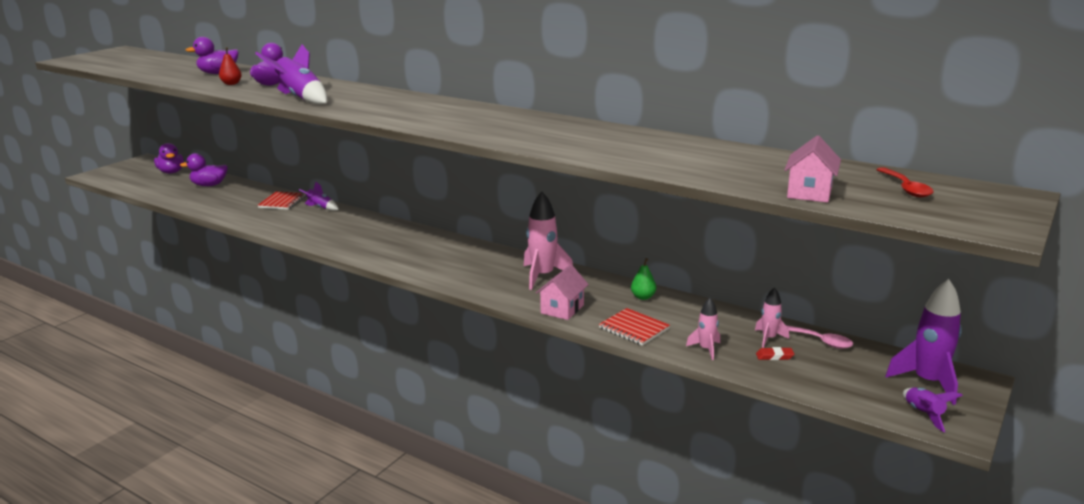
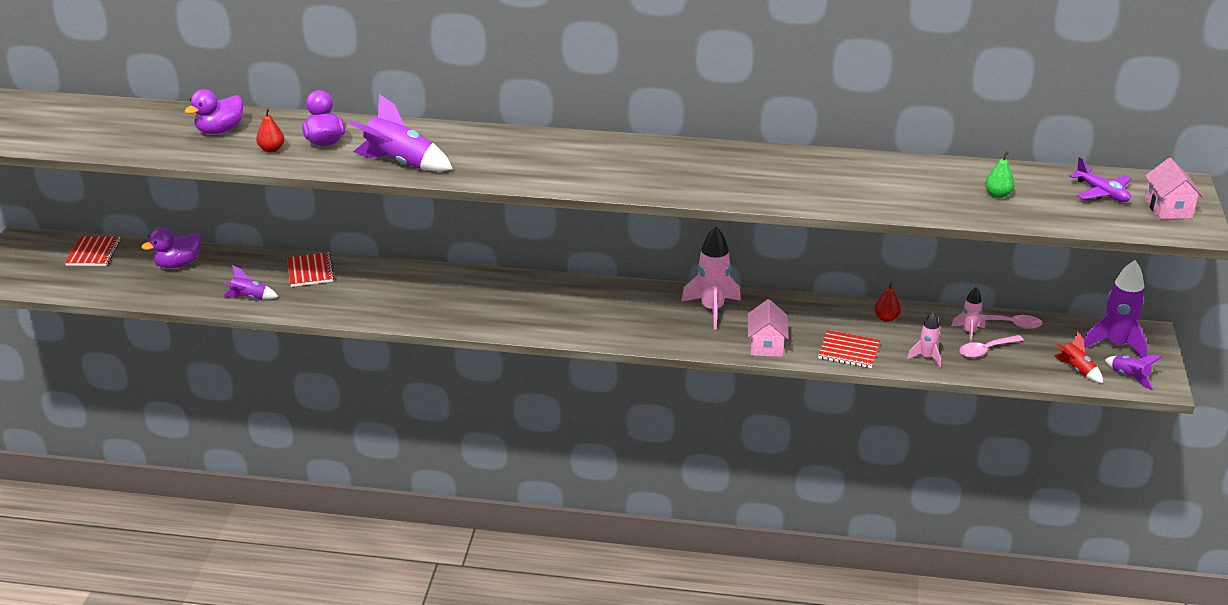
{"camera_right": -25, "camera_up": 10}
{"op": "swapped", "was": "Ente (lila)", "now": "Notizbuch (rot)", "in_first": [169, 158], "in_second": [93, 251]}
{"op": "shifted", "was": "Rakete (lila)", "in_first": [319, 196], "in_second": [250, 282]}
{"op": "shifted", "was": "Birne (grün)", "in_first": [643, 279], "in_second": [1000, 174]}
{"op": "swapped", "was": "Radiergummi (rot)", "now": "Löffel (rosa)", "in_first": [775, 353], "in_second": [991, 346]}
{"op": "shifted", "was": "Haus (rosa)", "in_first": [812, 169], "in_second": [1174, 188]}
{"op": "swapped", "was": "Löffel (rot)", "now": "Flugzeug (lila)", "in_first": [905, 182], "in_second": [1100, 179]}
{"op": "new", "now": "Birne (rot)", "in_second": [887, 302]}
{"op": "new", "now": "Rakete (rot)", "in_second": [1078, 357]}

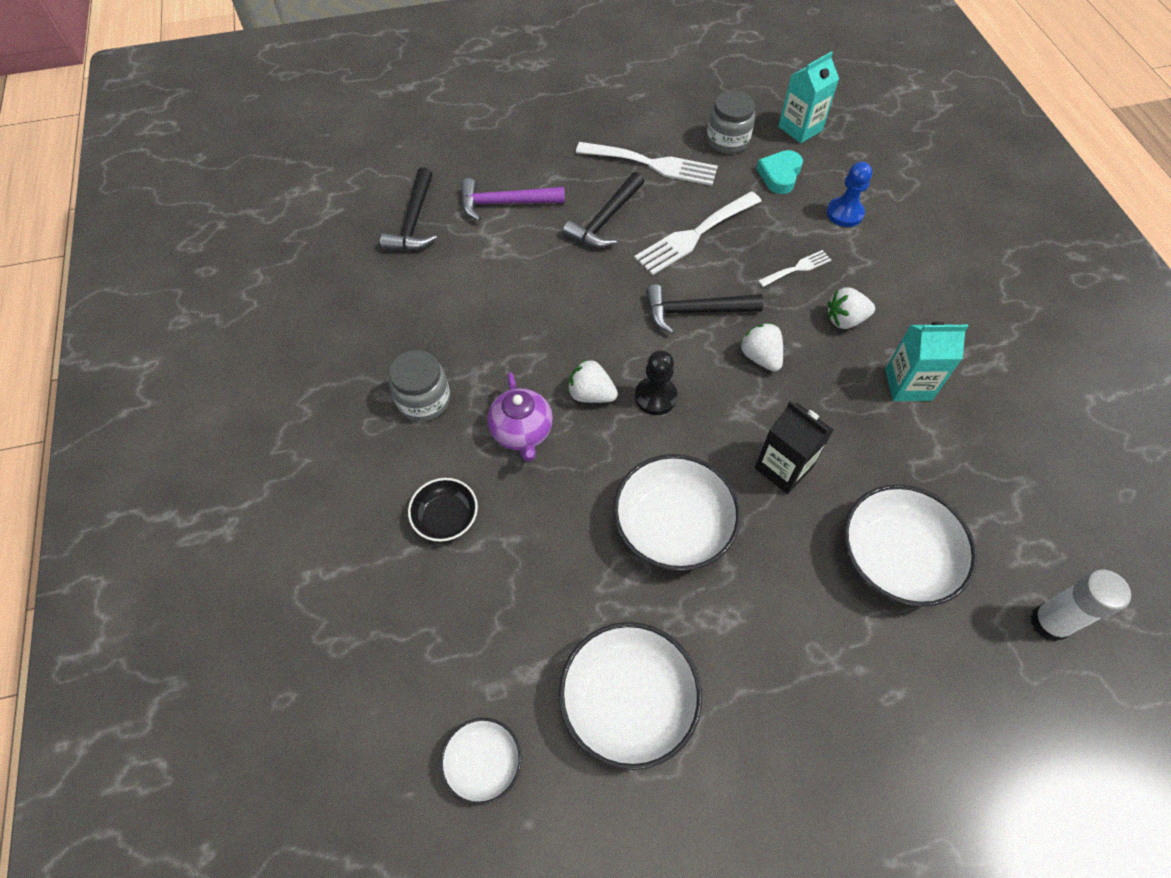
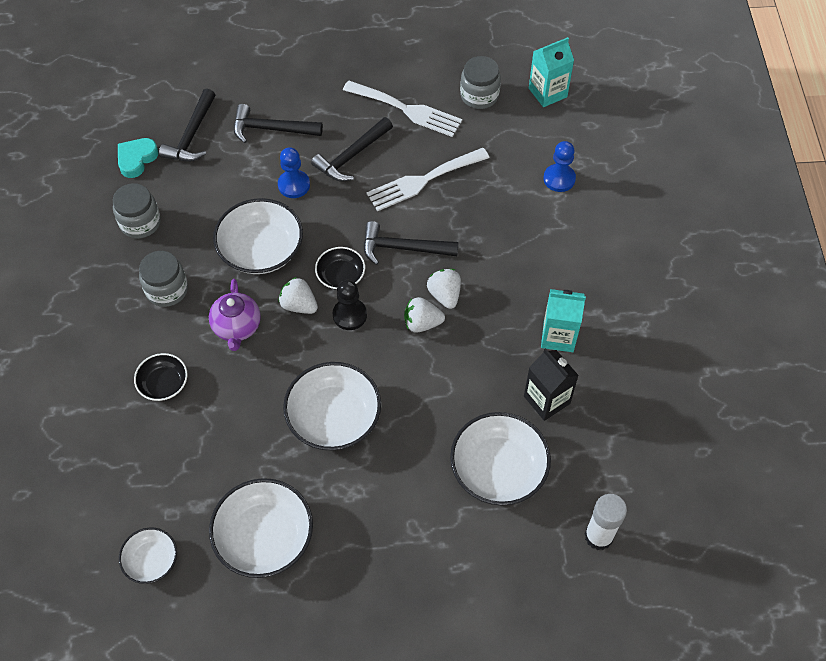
{"camera_right": 10, "camera_up": 0}
{"op": "repainted", "was": "Hammer (lila)", "now": "Hammer (schwarz)", "in_first": [513, 199], "in_second": [278, 123]}
{"op": "shifted", "was": "Getränkekarton (schwarz)", "in_first": [794, 447], "in_second": [551, 384]}
{"op": "shifted", "was": "Herz (türkis)", "in_first": [779, 172], "in_second": [138, 158]}
{"op": "gone", "was": "Gabel (weiß)", "in_first": [794, 268]}
{"op": "shifted", "was": "Erdbeere (weiß)", "in_first": [851, 308], "in_second": [424, 315]}
{"op": "new", "now": "Einmachglas (grau)", "in_second": [137, 210]}
{"op": "new", "now": "Schüssel (weiß)", "in_second": [258, 236]}
{"op": "new", "now": "Bauer (blau)", "in_second": [294, 172]}
{"op": "new", "now": "Schüssel (schwarz)", "in_second": [340, 268]}

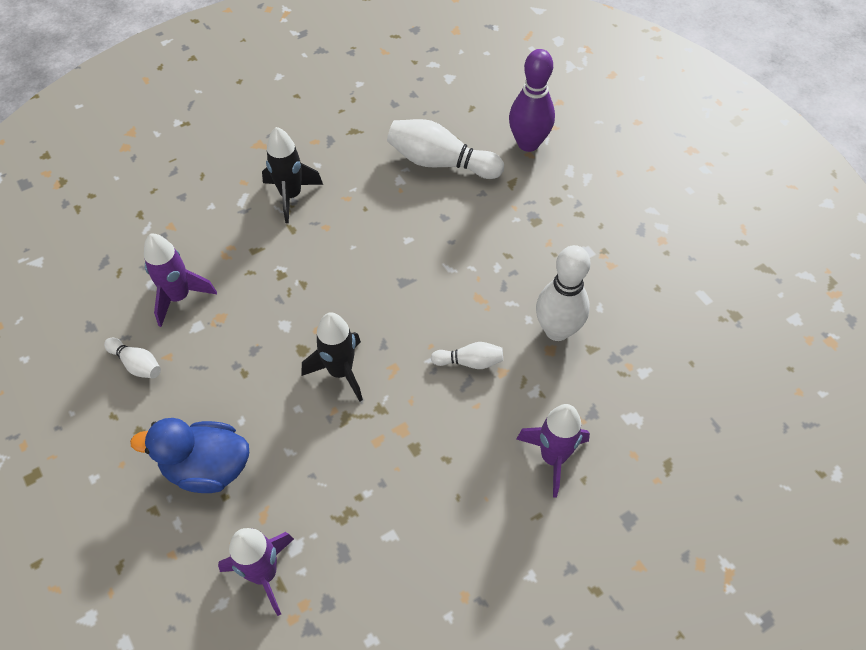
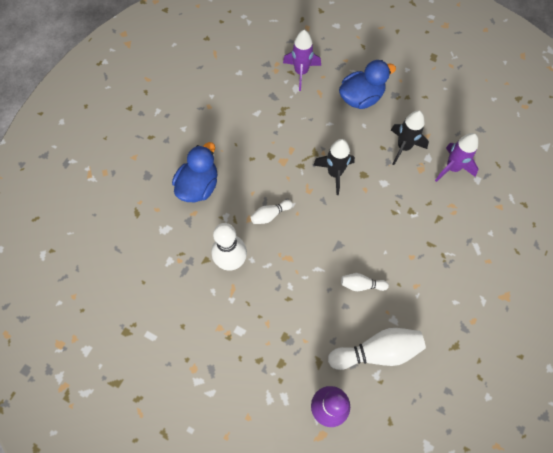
{"camera_right": 150, "camera_up": 10}
{"op": "shifted", "was": "Bowlingkegel (weiß)", "in_first": [132, 358], "in_second": [365, 282]}
{"op": "shifted", "was": "Rakete (schwarz)", "in_first": [292, 175], "in_second": [410, 137]}
{"op": "swapped", "was": "Rakete (lila)", "now": "Ente (blau)", "in_first": [553, 451], "in_second": [194, 172]}

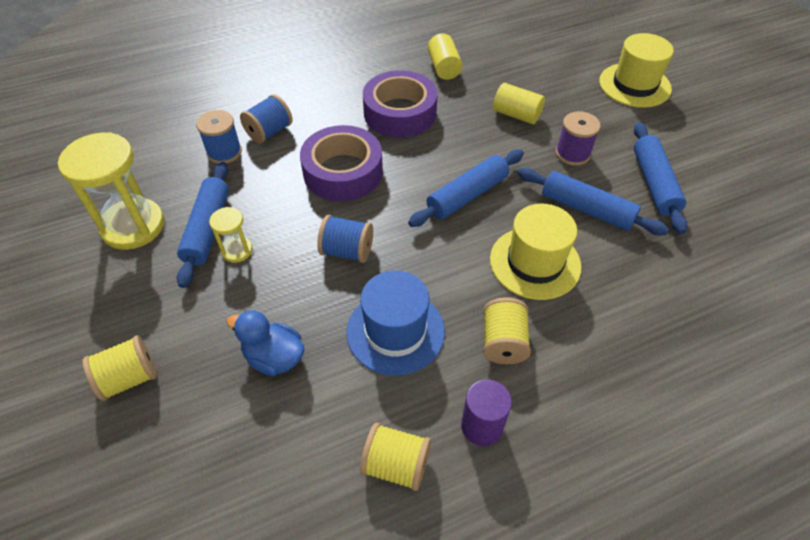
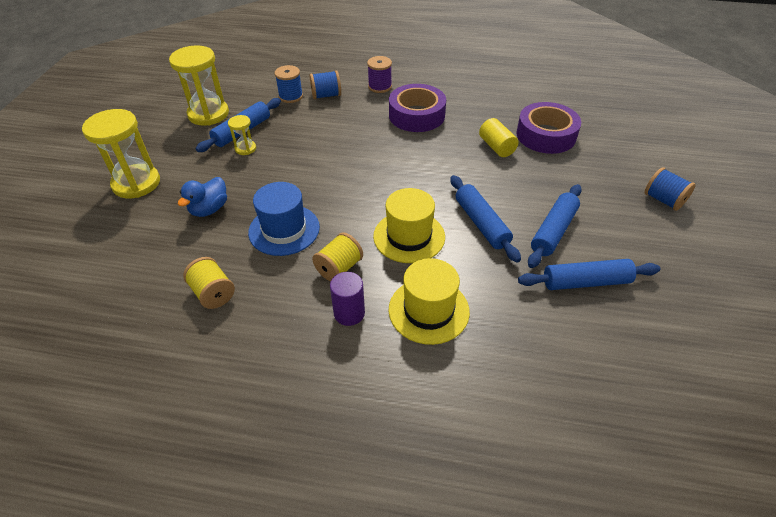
{"camera_right": 35, "camera_up": -5}
{"op": "swapped", "was": "Garnrolle (gelb)", "now": "Sanduhr (gelb)", "in_first": [120, 368], "in_second": [121, 153]}
{"op": "rotated", "was": "Ente (blau)", "in_first": [265, 343], "in_second": [202, 197], "clockwise": -120}
{"op": "shifted", "was": "Klebeband (lila)", "in_first": [341, 163], "in_second": [548, 128]}
{"op": "shifted", "was": "Garnrolle (blau)", "in_first": [345, 239], "in_second": [670, 189]}
{"op": "shifted", "was": "Nudelholz (blau)", "in_first": [466, 188], "in_second": [589, 274]}
{"op": "gone", "was": "Vollzylinder (gelb)", "in_first": [445, 56]}
{"op": "shifted", "was": "Vollzylinder (lila)", "in_first": [486, 412], "in_second": [347, 299]}
{"op": "shifted", "was": "Garnrolle (lila)", "in_first": [578, 138], "in_second": [379, 74]}
{"op": "shifted", "was": "Hut (gelb)", "in_first": [636, 70], "in_second": [429, 301]}

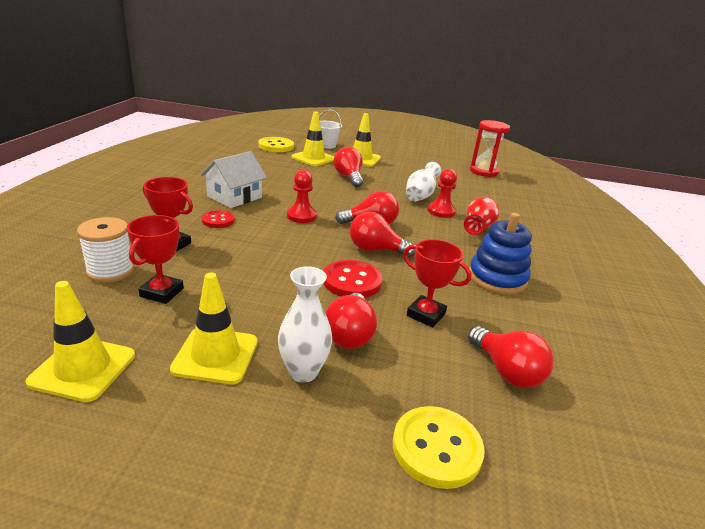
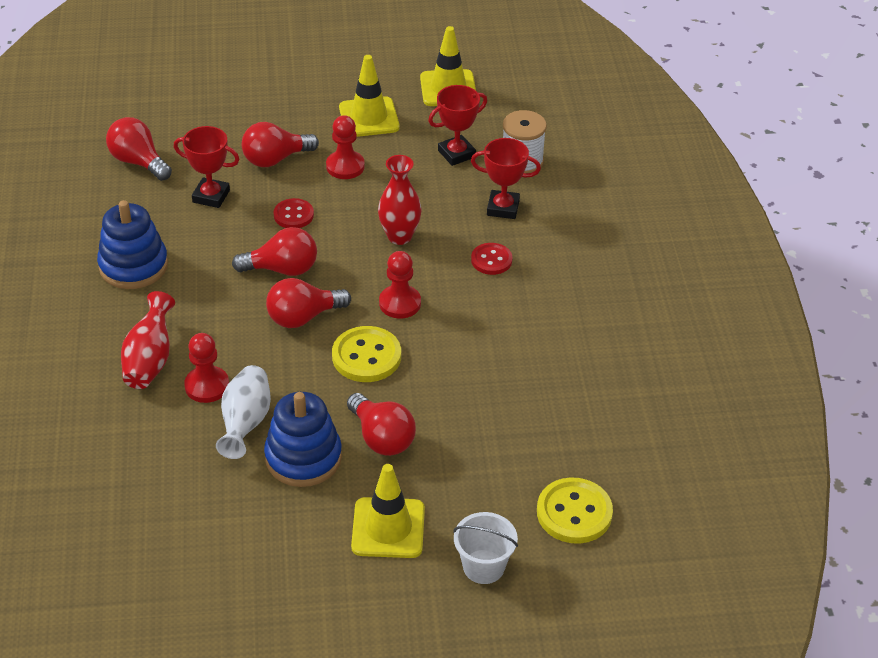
{"camera_right": 165, "camera_up": 15}
{"op": "rotated", "was": "Pokal (rot)", "in_first": [155, 259], "in_second": [457, 125], "clockwise": 60}
{"op": "gone", "was": "Haus (weiß)", "in_first": [234, 179]}
{"op": "gone", "was": "Vase (weiß)", "in_first": [305, 324]}
{"op": "gone", "was": "Leitkegel (gelb)", "in_first": [313, 139]}
{"op": "scaled", "was": "Knopf (rot)", "in_first": [353, 279], "in_second": [293, 213], "ratio": 0.63}
{"op": "rotated", "was": "Glühbirne (rot)", "in_first": [351, 321], "in_second": [280, 144], "clockwise": -105}
{"op": "shifted", "was": "Knopf (gelb)", "in_first": [439, 447], "in_second": [366, 354]}
{"op": "gone", "was": "Sanduhr (rot)", "in_first": [490, 148]}
{"op": "new", "now": "Stapelspielzeug (blau)", "in_second": [303, 439]}
{"op": "new", "now": "Bauer (rot)", "in_second": [345, 147]}
{"op": "new", "now": "Vase (rot)", "in_second": [400, 200]}

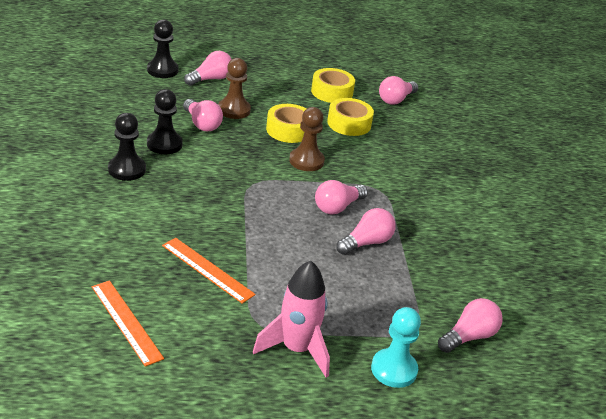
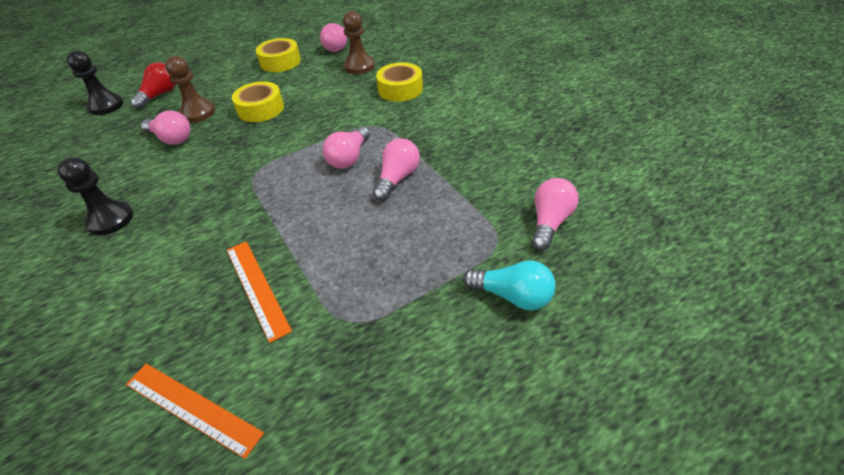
{"camera_right": -20, "camera_up": 10}
{"op": "gone", "was": "Bauer (schwarz)", "in_first": [165, 121]}
{"op": "rotated", "was": "Lineal (orange)", "in_first": [209, 271], "in_second": [259, 292], "clockwise": 45}
{"op": "repainted", "was": "Glühbirne (rosa)", "now": "Glühbirne (rot)", "in_first": [208, 68], "in_second": [152, 85]}
{"op": "gone", "was": "Rakete (rosa)", "in_first": [291, 319]}
{"op": "shifted", "was": "Bauer (braun)", "in_first": [307, 139], "in_second": [359, 42]}
{"op": "shifted", "was": "Klebeband (gelb)", "in_first": [350, 117], "in_second": [399, 82]}
{"op": "swapped", "was": "Bauer (türkis)", "now": "Glühbirne (türkis)", "in_first": [396, 347], "in_second": [509, 285]}

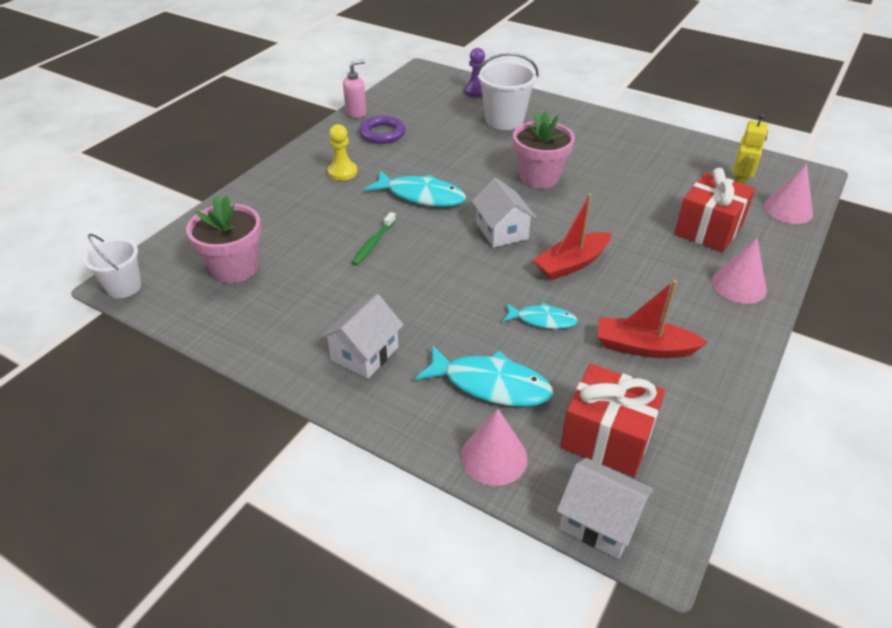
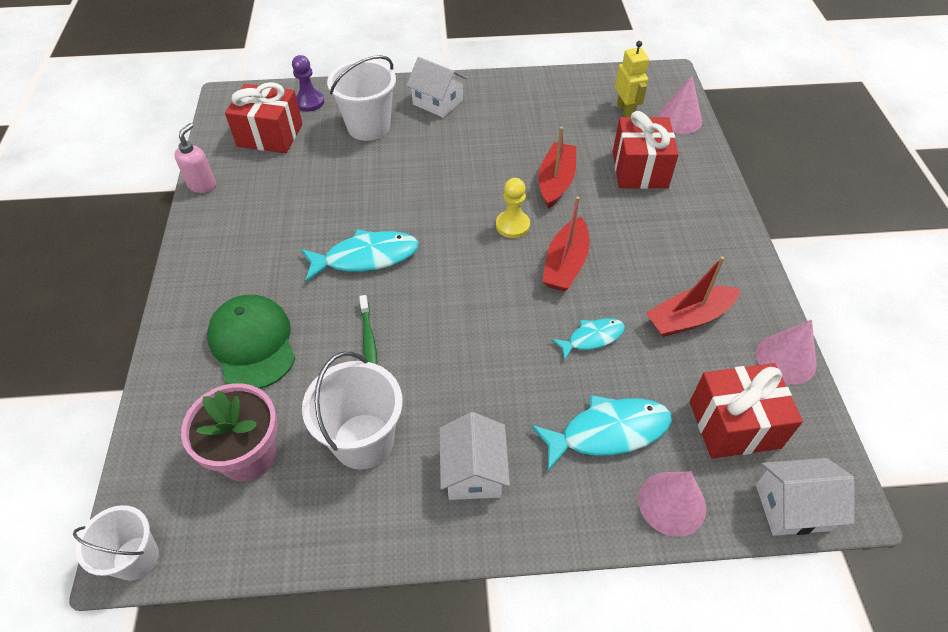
{"camera_right": -35, "camera_up": 10}
{"op": "shifted", "was": "Bauer (gelb)", "in_first": [342, 152], "in_second": [513, 208]}
{"op": "gone", "was": "Ring (lila)", "in_first": [382, 130]}
{"op": "shifted", "was": "Haus (weiß)", "in_first": [504, 213], "in_second": [436, 87]}
{"op": "gone", "was": "Blumentopf (rosa)", "in_first": [544, 149]}
{"op": "shifted", "was": "Kegel (rosa)", "in_first": [739, 271], "in_second": [786, 352]}
{"op": "new", "now": "Kappe (grün)", "in_second": [251, 342]}
{"op": "new", "now": "Geschenk (rot)", "in_second": [264, 117]}
{"op": "new", "now": "Eimer (weiß)", "in_second": [352, 410]}
{"op": "new", "now": "Boot (rot)", "in_second": [558, 167]}

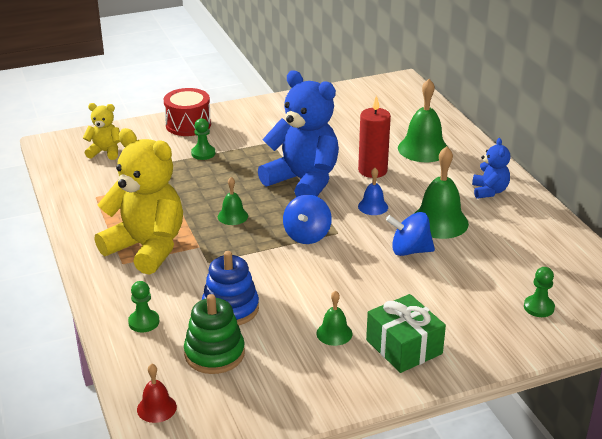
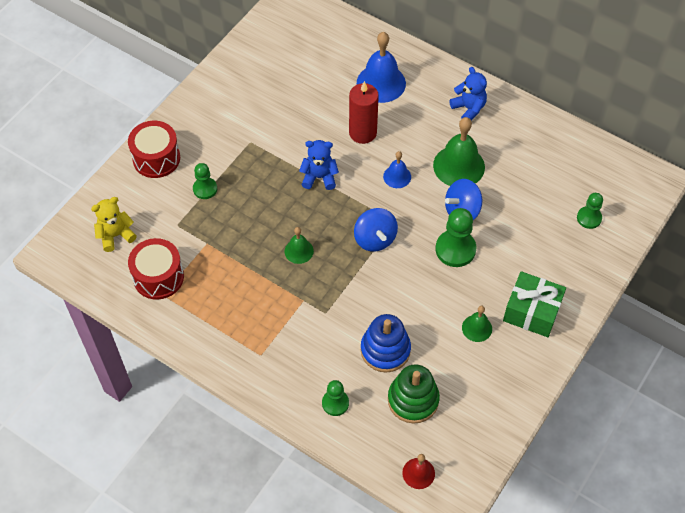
{"camera_right": -35, "camera_up": 25}
{"op": "gone", "was": "Teddybär (gelb)", "in_first": [138, 201]}
{"op": "scaled", "was": "Teddybär (blau)", "in_first": [298, 133], "in_second": [319, 165], "ratio": 0.49}
{"op": "repainted", "was": "Glocke (grün)", "now": "Glocke (blau)", "in_first": [423, 120], "in_second": [381, 67]}
{"op": "new", "now": "Trommel (rot)", "in_second": [156, 269]}
{"op": "new", "now": "Bauer (grün)", "in_second": [455, 237]}

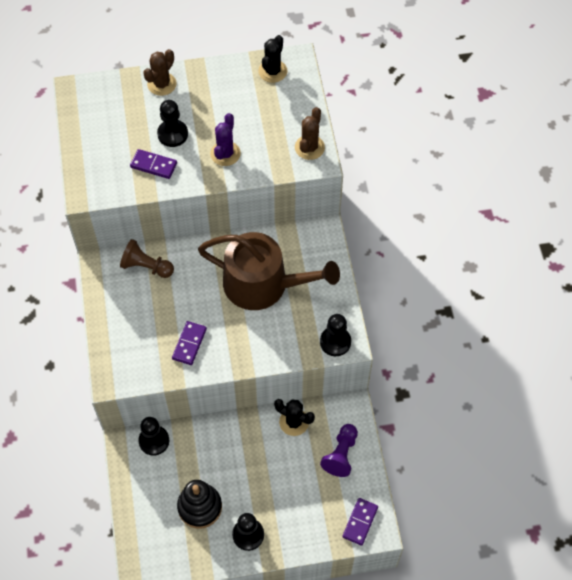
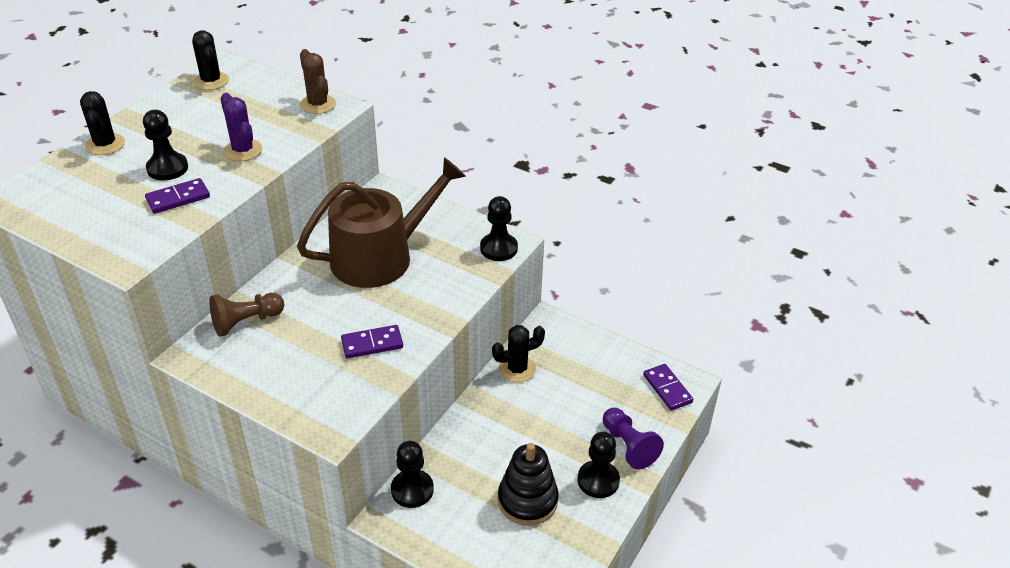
{"camera_right": -50, "camera_up": -20}
{"op": "repainted", "was": "Kaktus (braun)", "now": "Kaktus (schwarz)", "in_first": [159, 72], "in_second": [102, 123]}
{"op": "rotated", "was": "Dominostein (lila)", "in_first": [189, 343], "in_second": [372, 342], "clockwise": -75}
{"op": "shifted", "was": "Bauer (lila)", "in_first": [339, 450], "in_second": [633, 439]}

